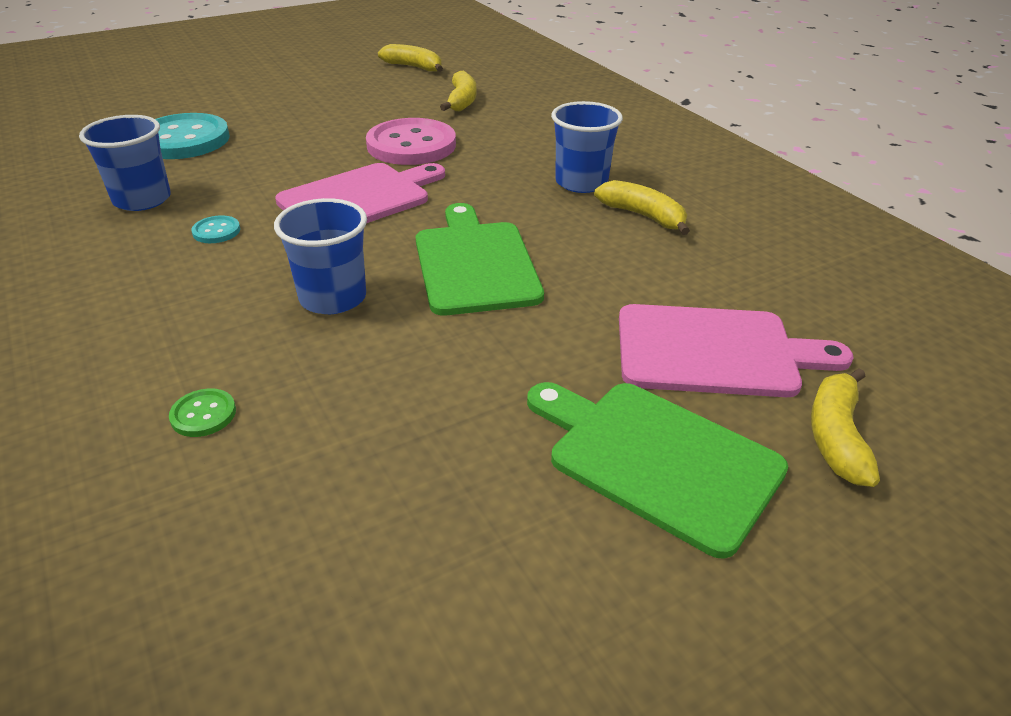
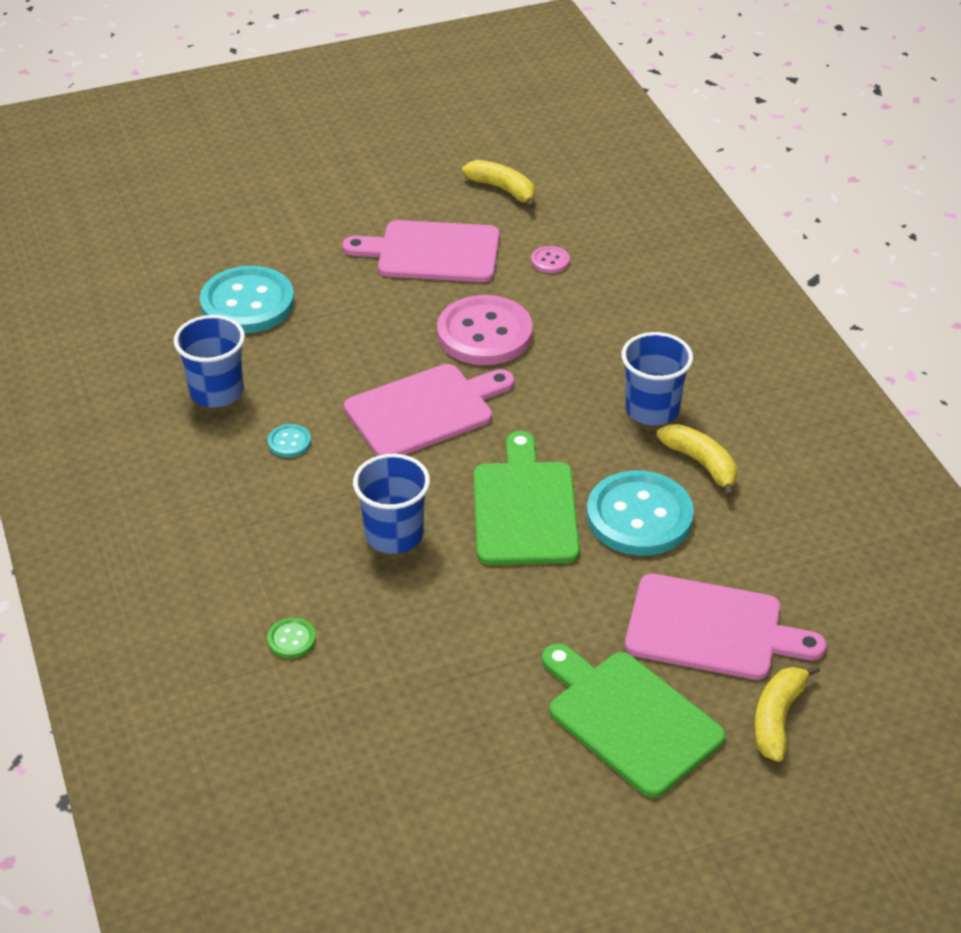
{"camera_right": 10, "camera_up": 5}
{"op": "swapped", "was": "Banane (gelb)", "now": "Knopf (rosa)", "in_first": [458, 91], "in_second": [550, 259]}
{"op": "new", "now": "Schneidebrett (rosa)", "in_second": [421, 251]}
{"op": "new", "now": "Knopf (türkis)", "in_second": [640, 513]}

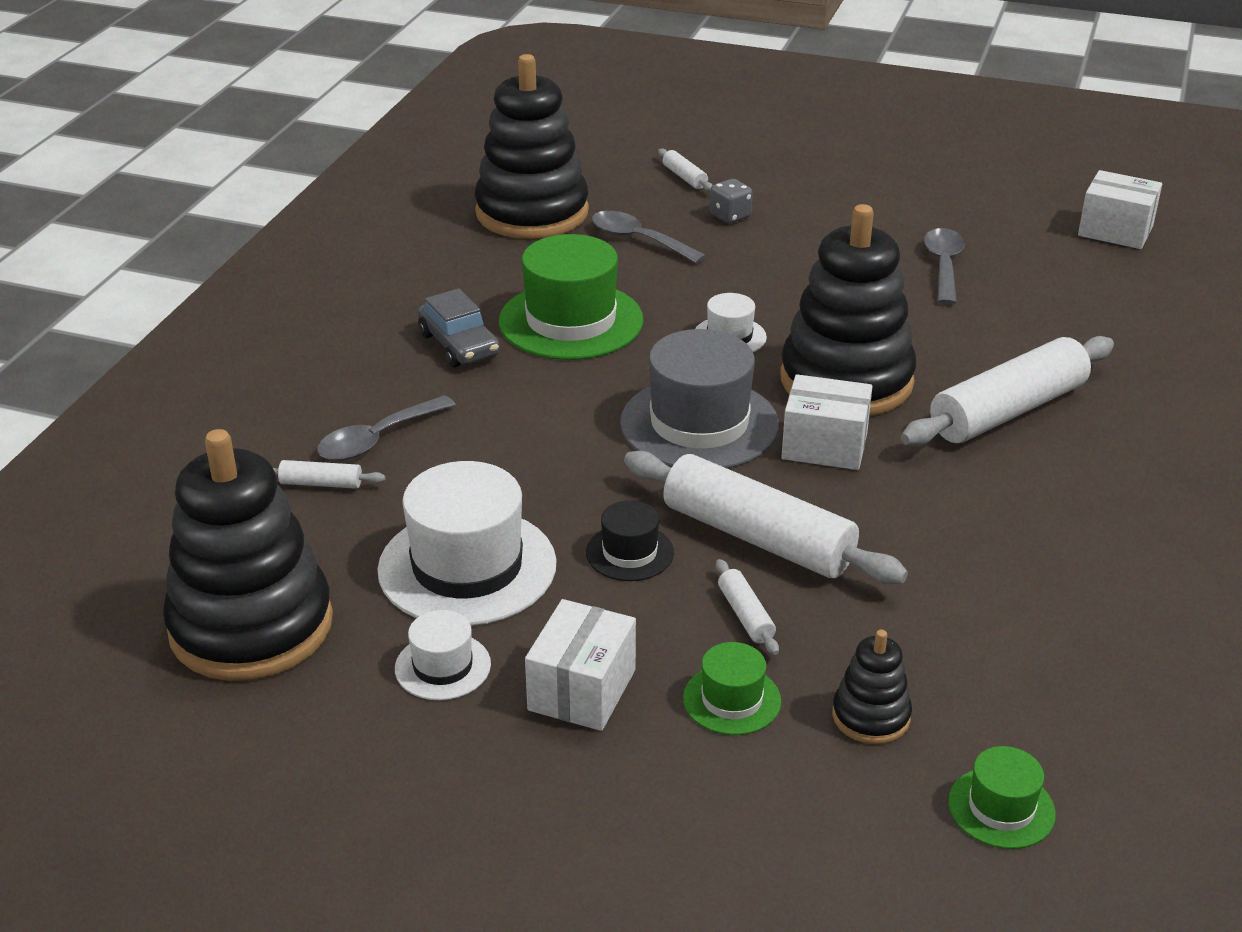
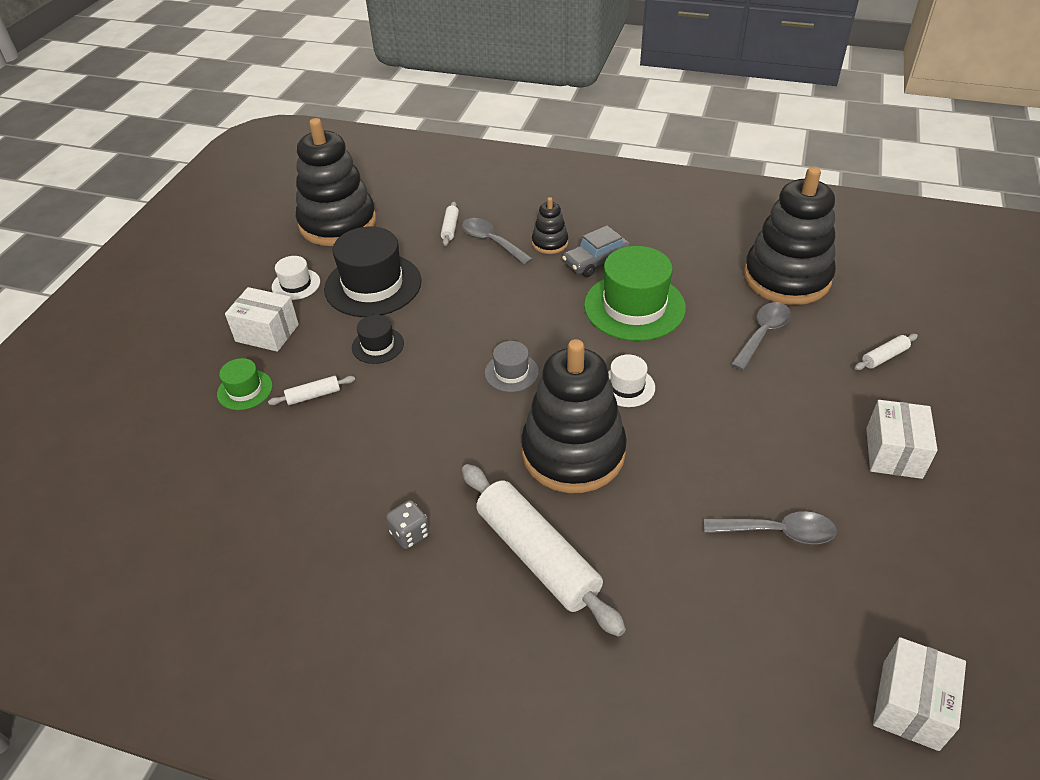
{"camera_right": 90, "camera_up": 10}
{"op": "repainted", "was": "Hut (weiß)", "now": "Hut (schwarz)", "in_first": [467, 543], "in_second": [373, 271]}
{"op": "scaled", "was": "Hut (grau)", "in_first": [699, 398], "in_second": [512, 366], "ratio": 0.5}
{"op": "gone", "was": "Nudelholz (weiß)", "in_first": [766, 517]}
{"op": "shifted", "was": "Spielwürfel (grau)", "in_first": [731, 201], "in_second": [408, 524]}
{"op": "shifted", "was": "Schachtel (weiß)", "in_first": [826, 422], "in_second": [902, 439]}
{"op": "shifted", "was": "Stapelspielzeug (schwarz)", "in_first": [872, 687], "in_second": [550, 225]}
{"op": "gone", "was": "Hut (grün)", "in_first": [1002, 797]}

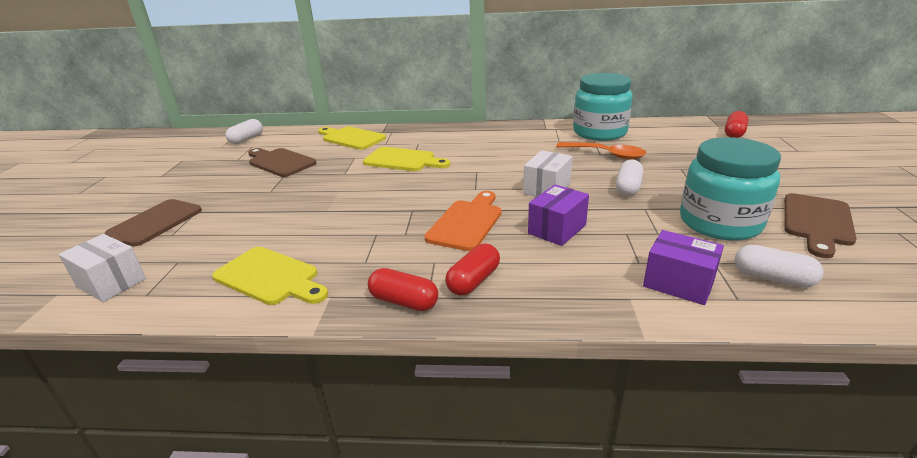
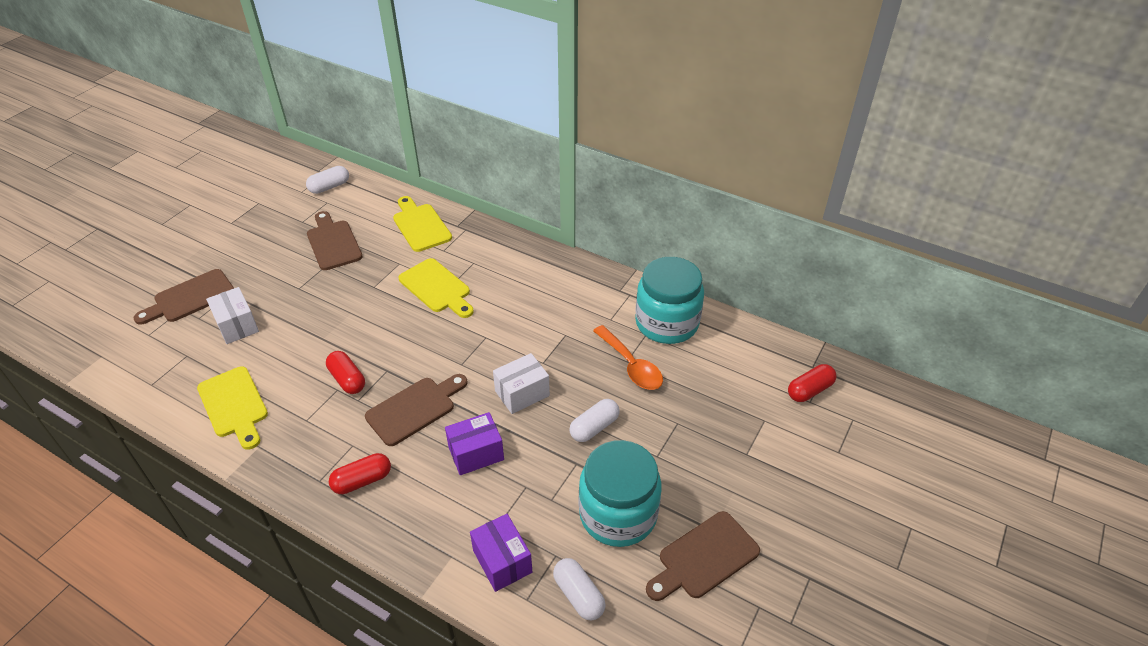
{"camera_right": 25, "camera_up": 15}
{"op": "shifted", "was": "Schachtel (weiß)", "in_first": [102, 268], "in_second": [232, 315]}
{"op": "shifted", "was": "Kapsel (rot)", "in_first": [403, 289], "in_second": [345, 372]}
{"op": "repainted", "was": "Schneidebrett (orange)", "now": "Schneidebrett (braun)", "in_first": [463, 221], "in_second": [416, 410]}

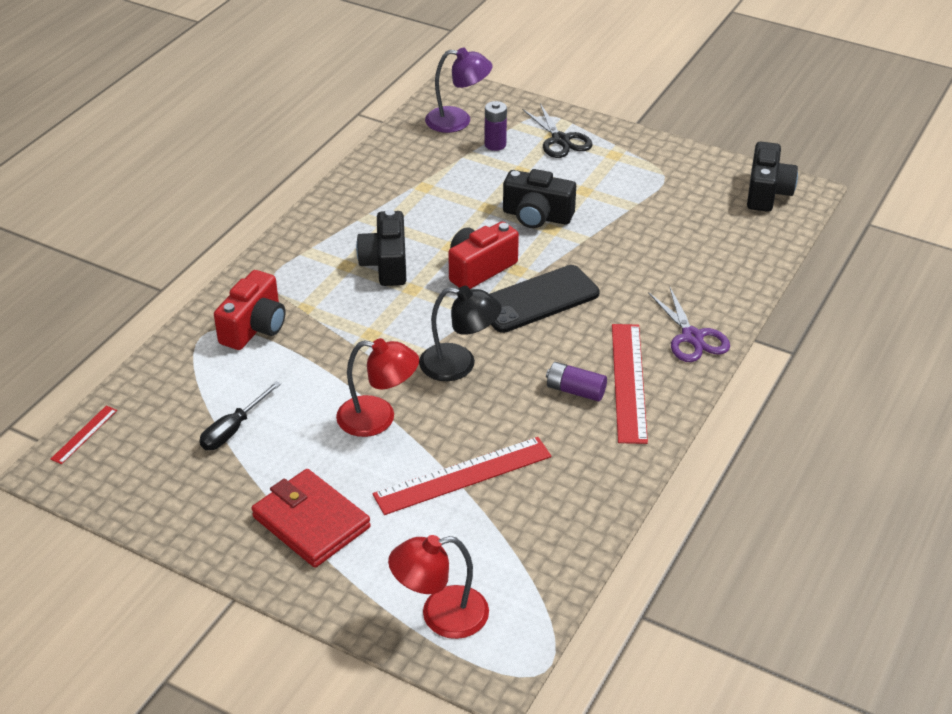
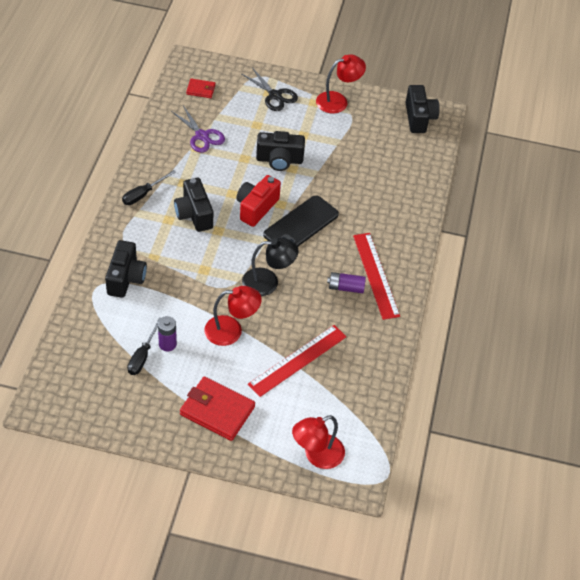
{"camera_right": -20, "camera_up": 10}
{"op": "gone", "was": "Lineal (rot)", "in_first": [84, 434]}
{"op": "repainted", "was": "Kamera (rot)", "now": "Kamera (schwarz)", "in_first": [250, 310], "in_second": [126, 269]}
{"op": "swapped", "was": "Lampe (lila)", "now": "Geldbörse (rot)", "in_first": [458, 90], "in_second": [200, 88]}
{"op": "shifted", "was": "Batterie (lila)", "in_first": [496, 126], "in_second": [167, 333]}
{"op": "shifted", "was": "Schere (lila)", "in_first": [689, 324], "in_second": [198, 129]}
{"op": "new", "now": "Schraubenzieher (schwarz)", "in_second": [149, 187]}
{"op": "new", "now": "Lampe (rot)", "in_second": [341, 83]}

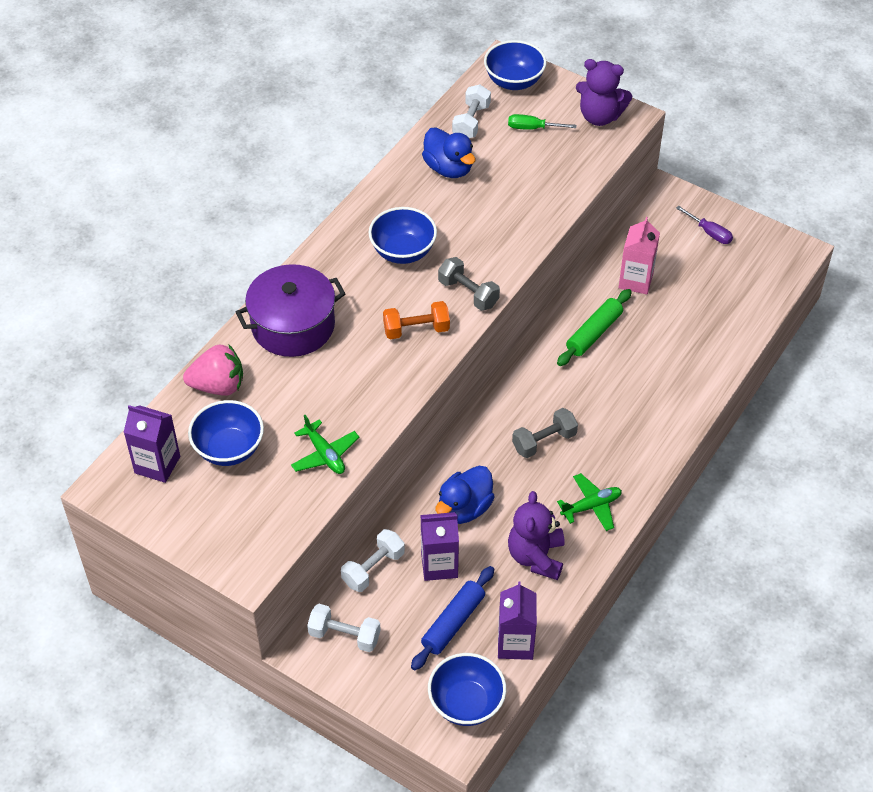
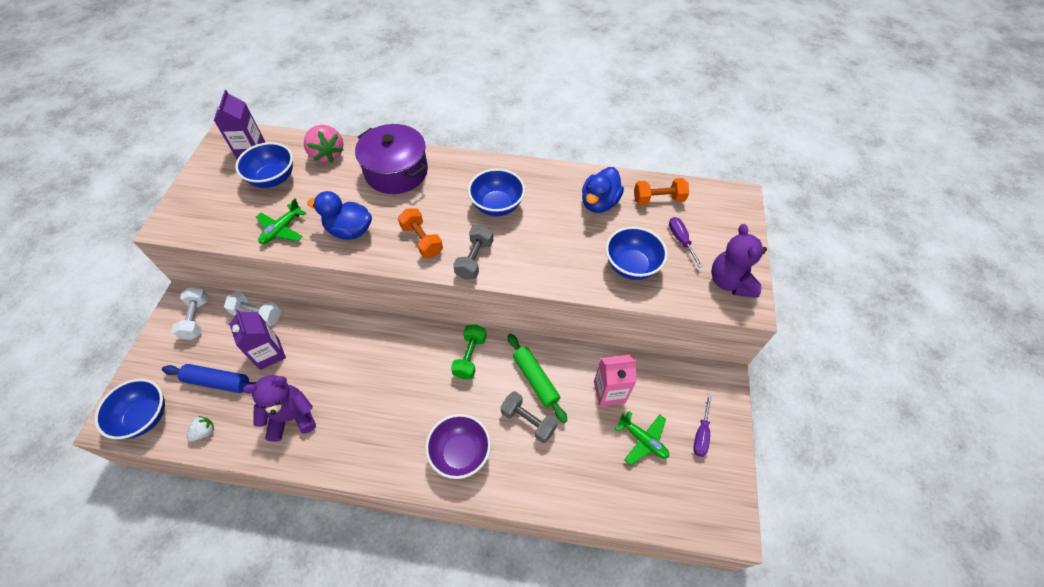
{"camera_right": 65, "camera_up": 5}
{"op": "shifted", "was": "Ente (blau)", "in_first": [465, 495], "in_second": [339, 215]}
{"op": "repainted", "was": "Hantel (weiß)", "now": "Hantel (orange)", "in_first": [471, 111], "in_second": [661, 191]}
{"op": "shifted", "was": "Schüssel (blau)", "in_first": [515, 65], "in_second": [637, 253]}
{"op": "swapped", "was": "Getränkekarton (lila)", "now": "Erdbeere (weiß)", "in_first": [517, 621], "in_second": [200, 429]}
{"op": "repainted", "was": "Schraubenzieher (grün)", "now": "Schraubenzieher (lila)", "in_first": [542, 122], "in_second": [686, 242]}
{"op": "shifted", "was": "Hantel (grau)", "in_first": [545, 433], "in_second": [529, 417]}
{"op": "rotated", "was": "Nudelholz (grün)", "in_first": [594, 327], "in_second": [537, 378], "clockwise": 45}
{"op": "shifted", "was": "Flugzeug (grün)", "in_first": [589, 502], "in_second": [642, 438]}
{"op": "new", "now": "Schüssel (lila)", "in_second": [458, 446]}
{"op": "new", "now": "Hantel (grün)", "in_second": [469, 351]}

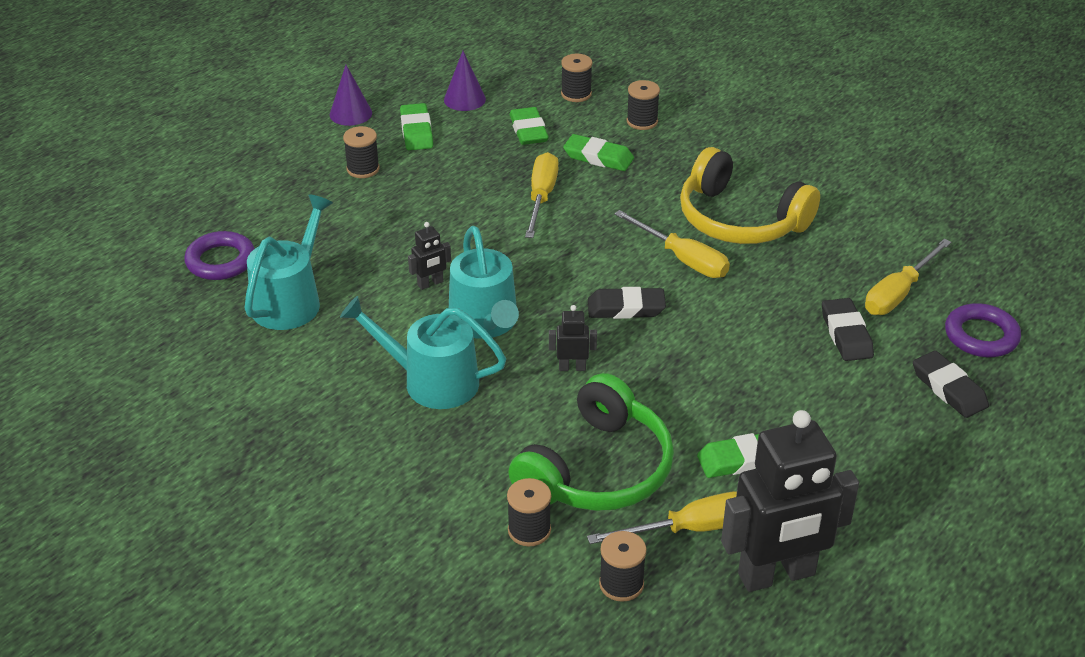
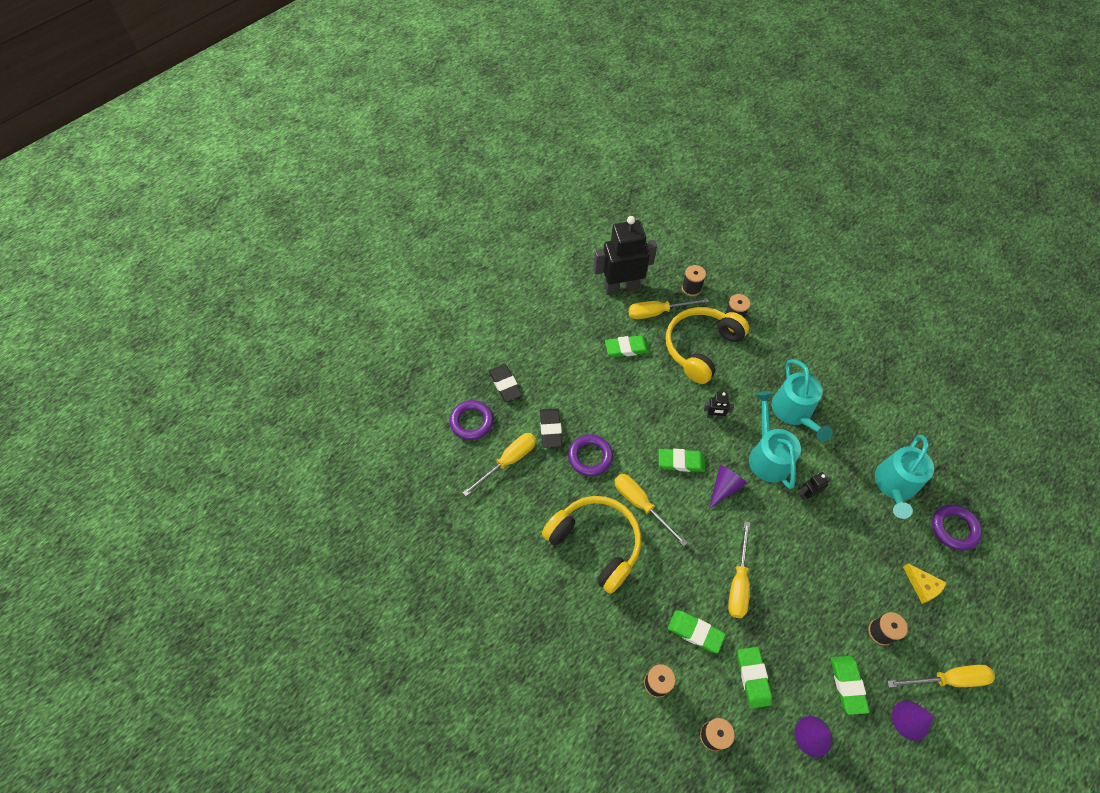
{"camera_right": -175, "camera_up": 20}
{"op": "rotated", "was": "Gießkanne (türkis)", "in_first": [423, 352], "in_second": [802, 400], "clockwise": 60}
{"op": "repainted", "was": "Kopfhörer (grün)", "now": "Kopfhörer (gelb)", "in_first": [591, 442], "in_second": [707, 345]}
{"op": "repainted", "was": "Radiergummi (schwarz)", "now": "Radiergummi (grün)", "in_first": [627, 303], "in_second": [682, 460]}
{"op": "new", "now": "Ring (lila)", "in_second": [590, 455]}
{"op": "new", "now": "Kegel (lila)", "in_second": [728, 487]}
{"op": "new", "now": "Schraubenzieher (gelb)", "in_second": [941, 676]}
{"op": "new", "now": "Käse (gelb)", "in_second": [925, 583]}

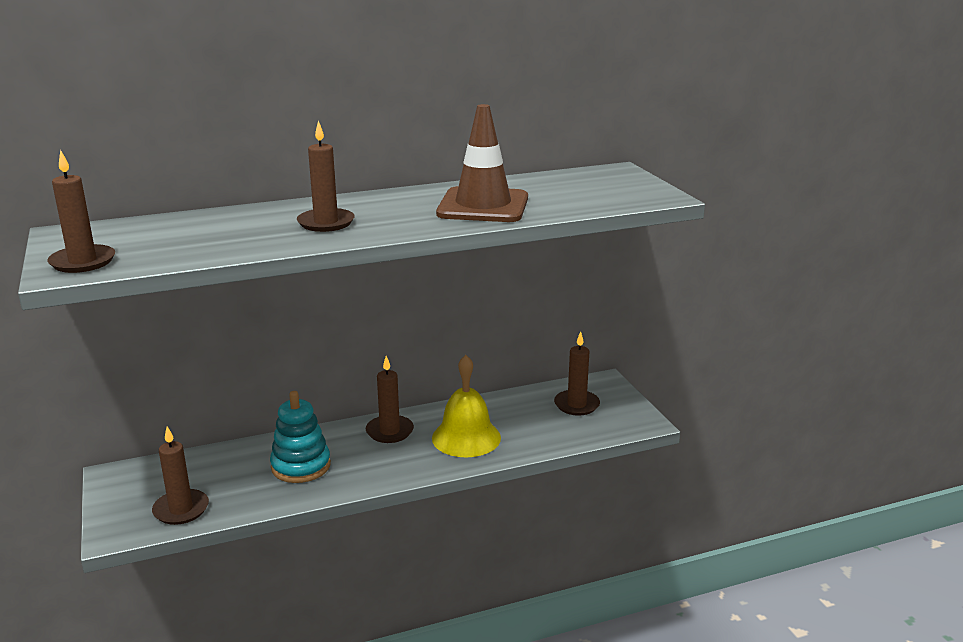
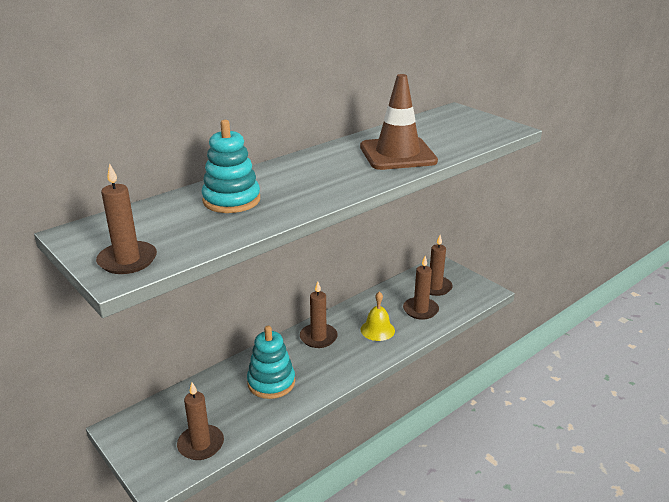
{"camera_right": -20, "camera_up": 5}
{"op": "shifted", "was": "Kerze (braun)", "in_first": [326, 176], "in_second": [421, 288]}
{"op": "scaled", "was": "Glocke (gelb)", "in_first": [466, 406], "in_second": [378, 316], "ratio": 0.65}
{"op": "new", "now": "Stapelspielzeug (türkis)", "in_second": [231, 166]}

